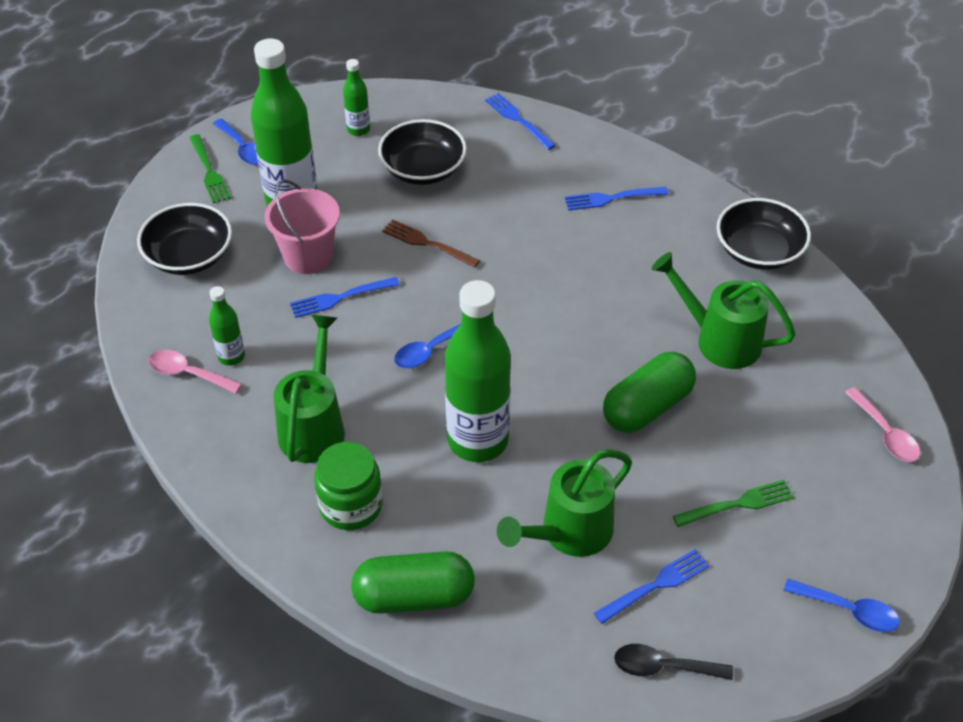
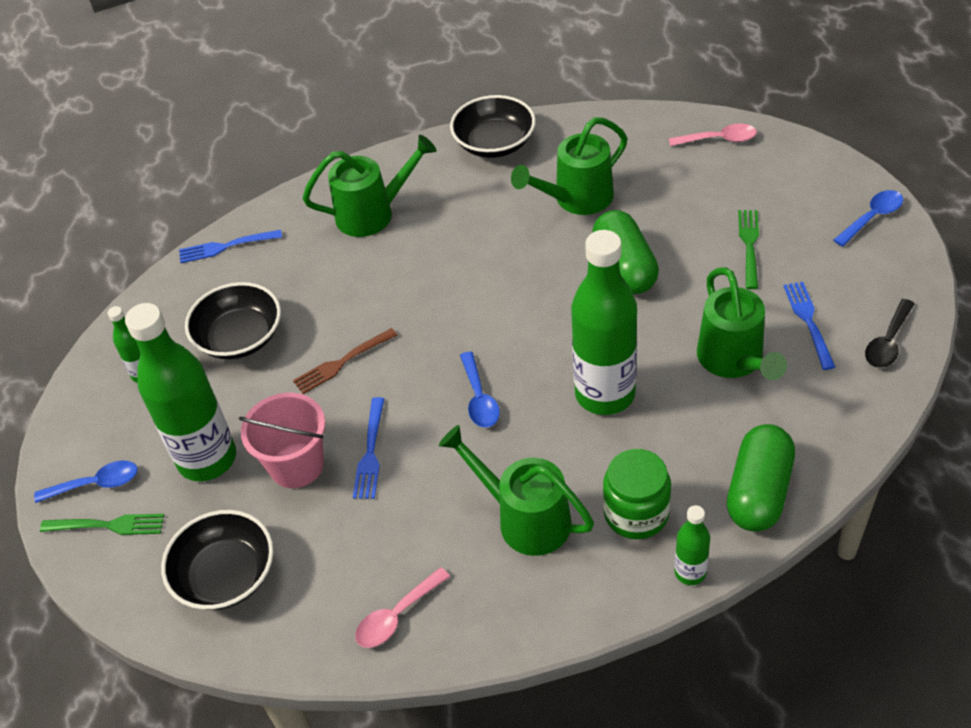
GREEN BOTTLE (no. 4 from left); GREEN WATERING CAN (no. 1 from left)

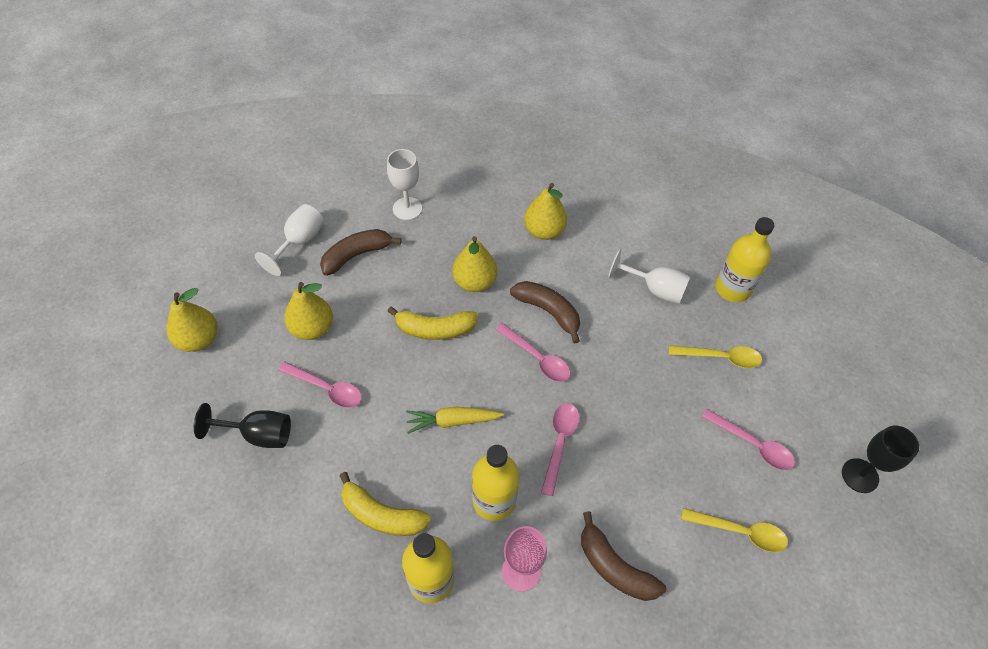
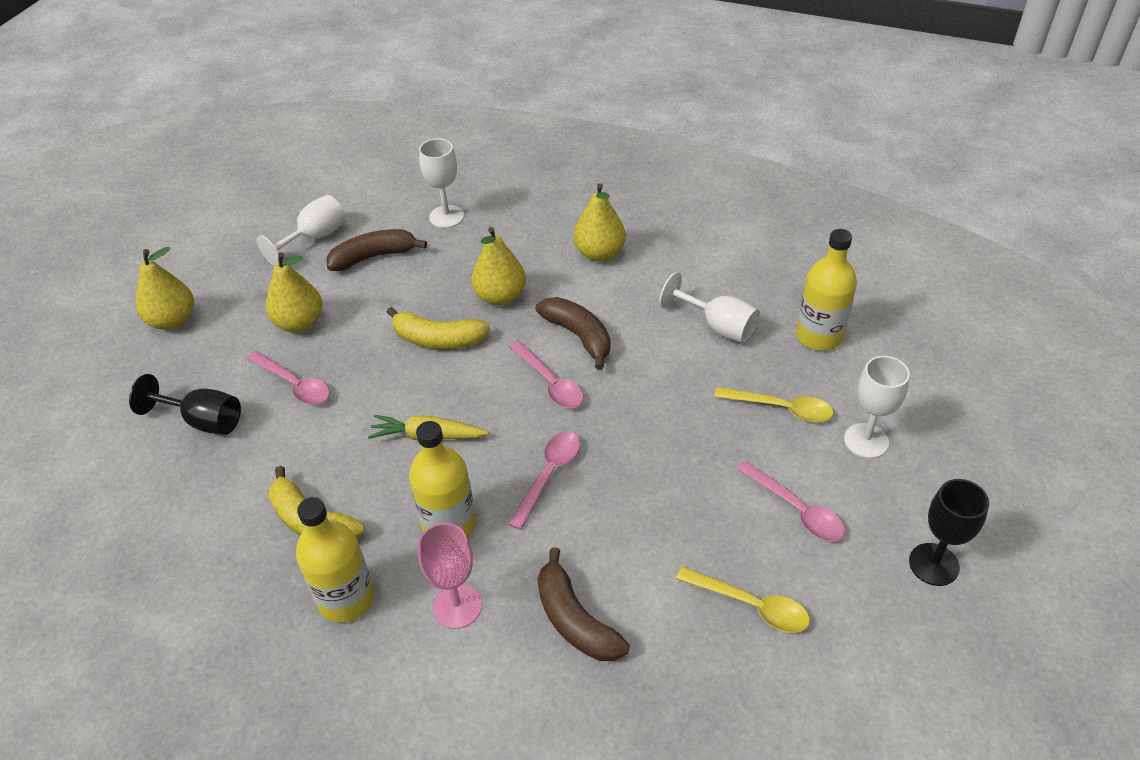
SNOW-WHITE GOBLET (no. 4 from left)

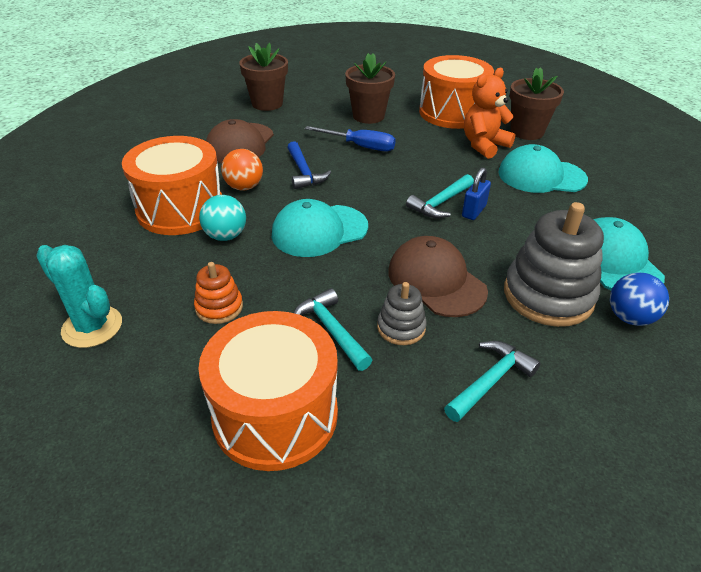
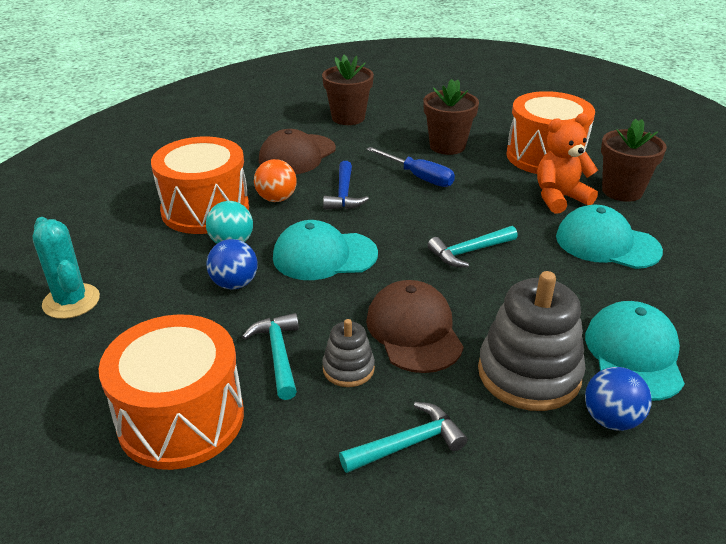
ORANGE STACKING TOY; ROYAL BLUE PADLOCK; ROYAL BLUE BALL (no. 1 from left)

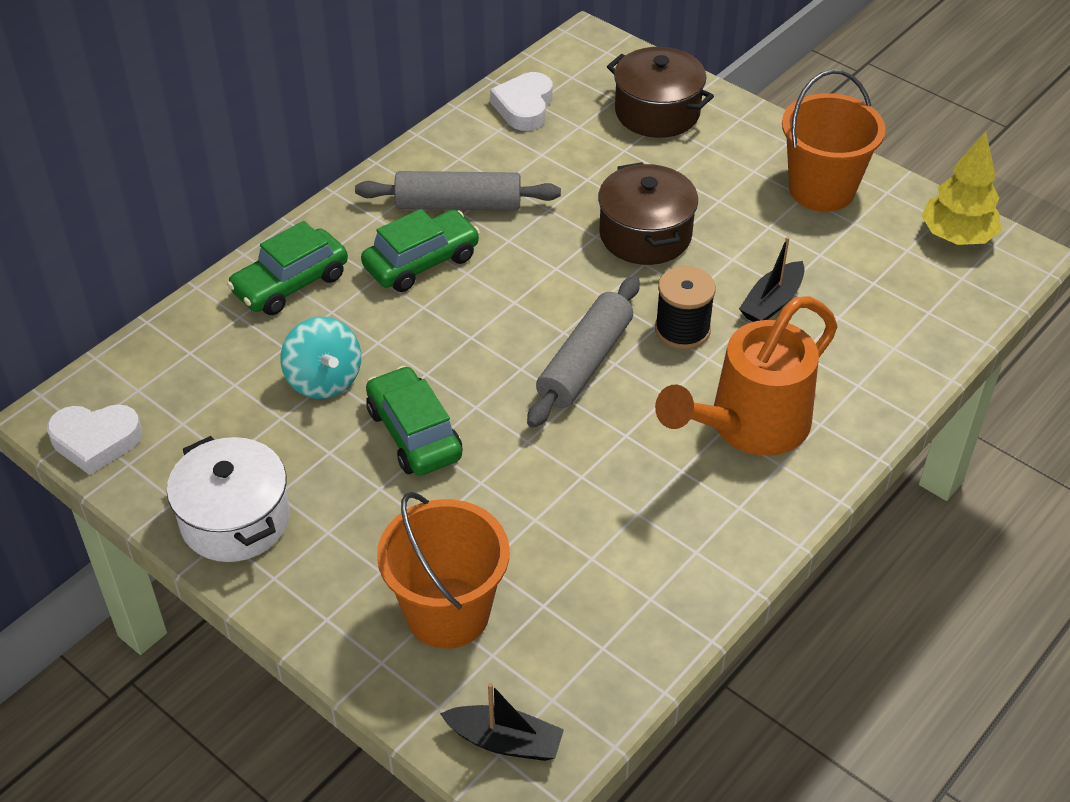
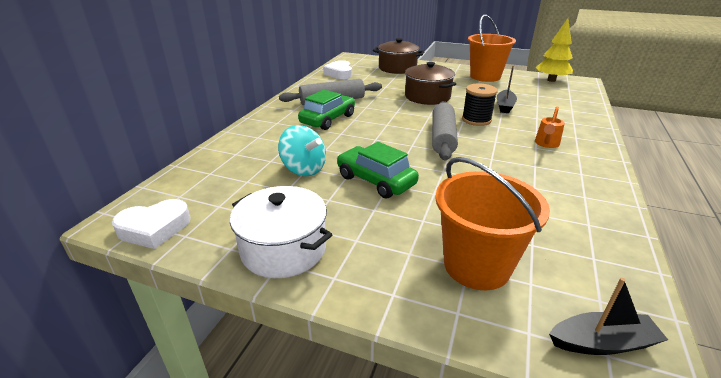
GREEN TOY CAR (no. 1 from left in the first image); ORANGE WATERING CAN

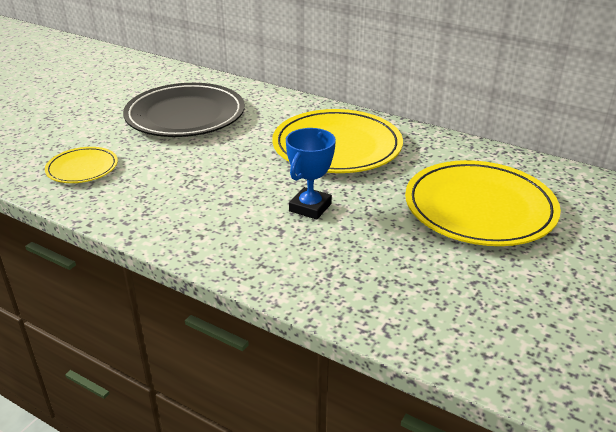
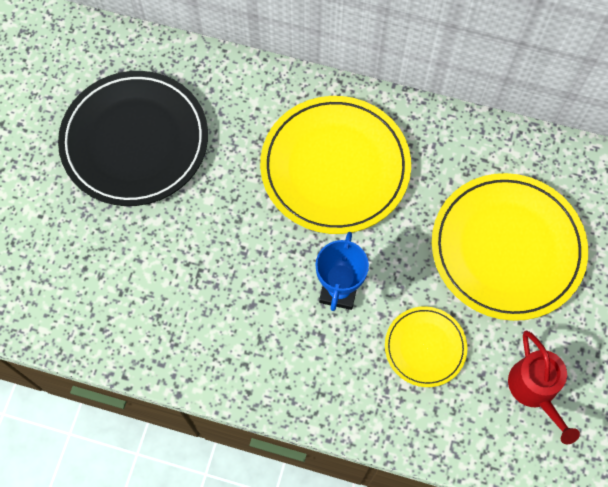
GOLDEN FLAT DISH (no. 2 from left); RED WATERING CAN

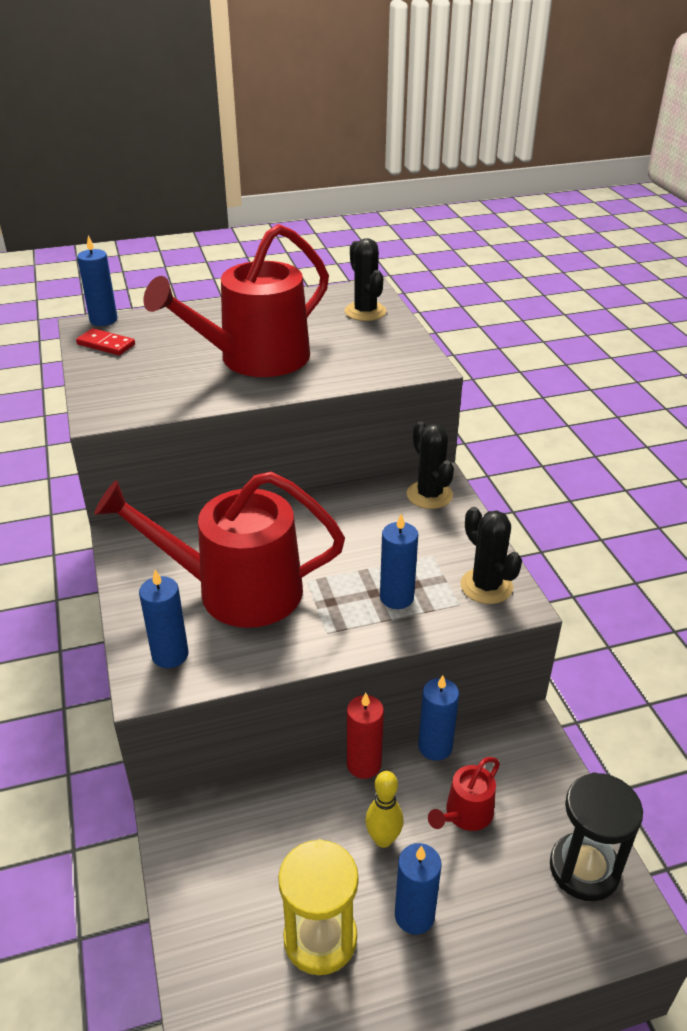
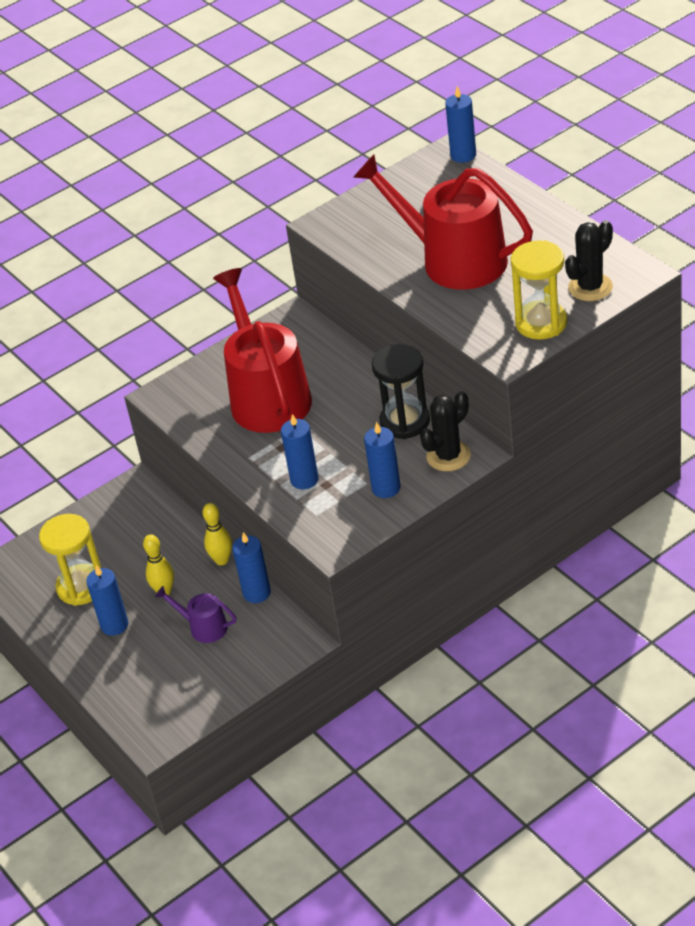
RED DOMINO; ROYAL BLUE WAX CANDLE (no. 4 from left); GOLDEN TENPIN (no. 2 from left); VIOLET WATERING CAN; BLACK SAGUARO CACTUS (no. 3 from left in the first image); BLACK SAND TIMER; GOLDEN SAND TIMER (no. 2 from left)

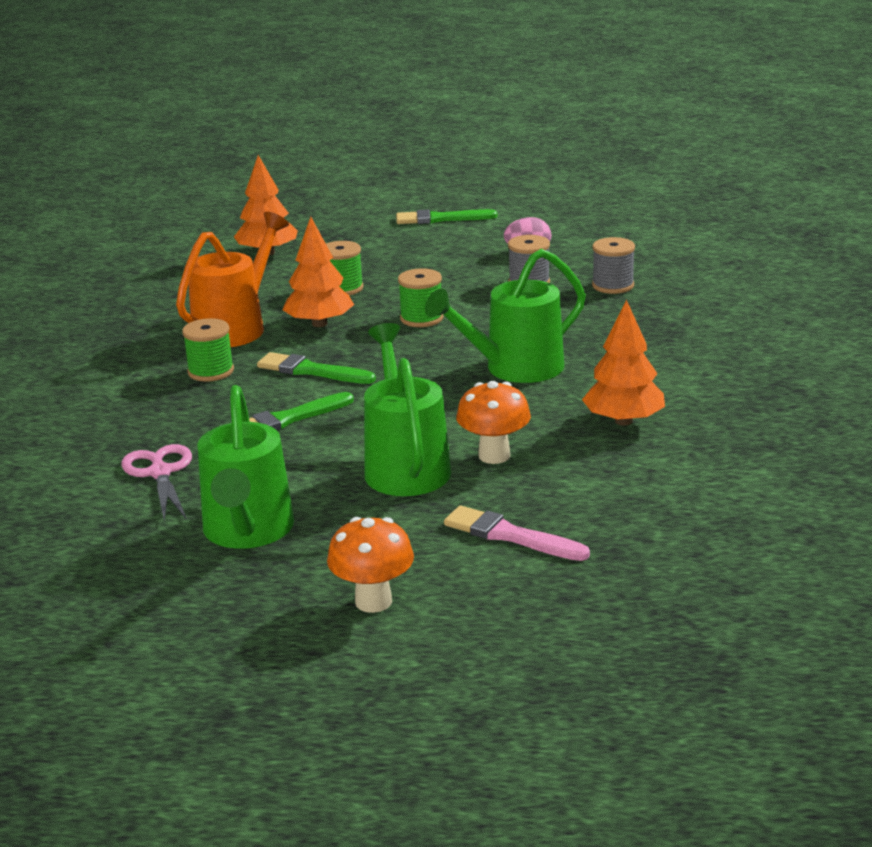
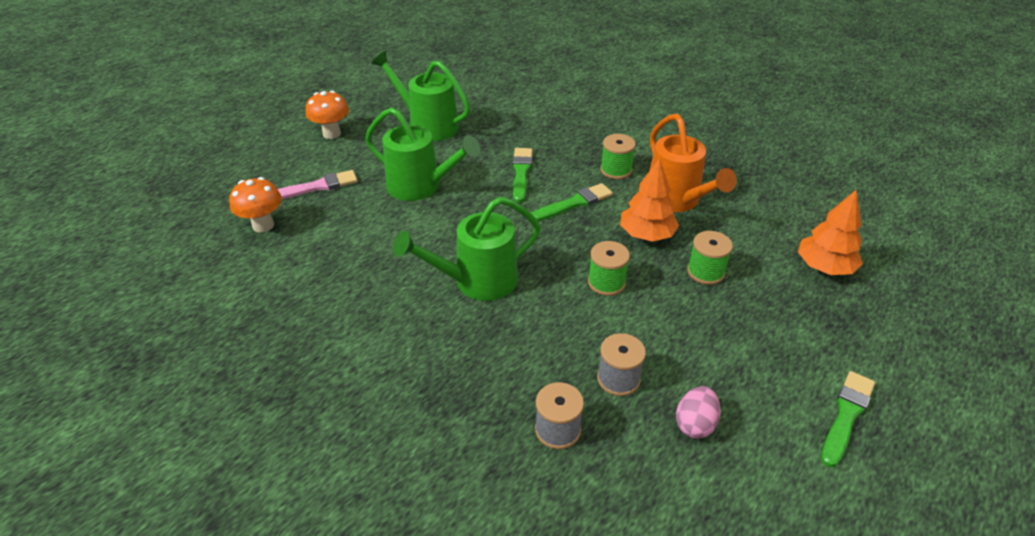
ROSY SHEARS; GREEN WATERING CAN (no. 3 from left); ORANGE MUSHROOM (no. 1 from left); ORANGE TOY TREE (no. 3 from left in the first image)

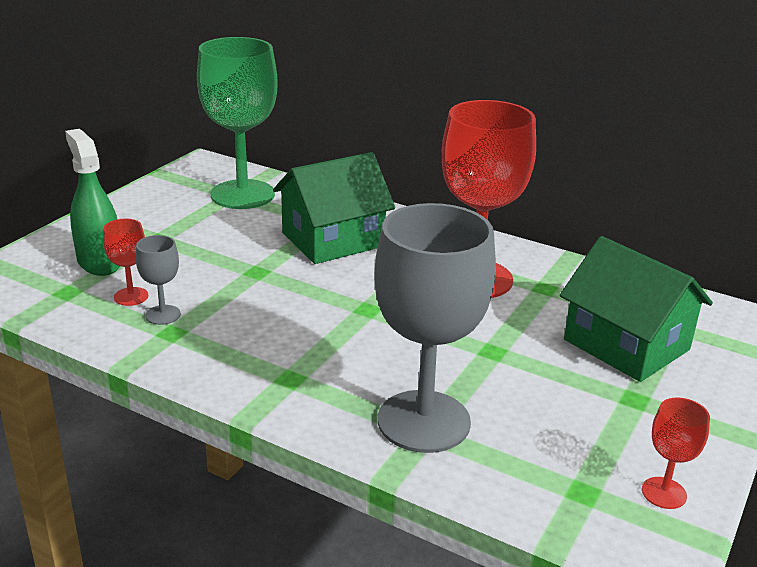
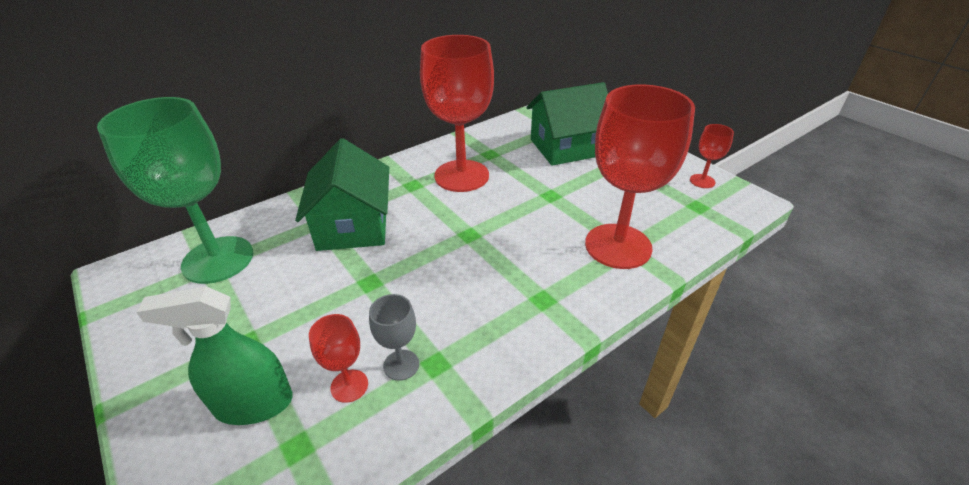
RED GOBLET (no. 3 from left)

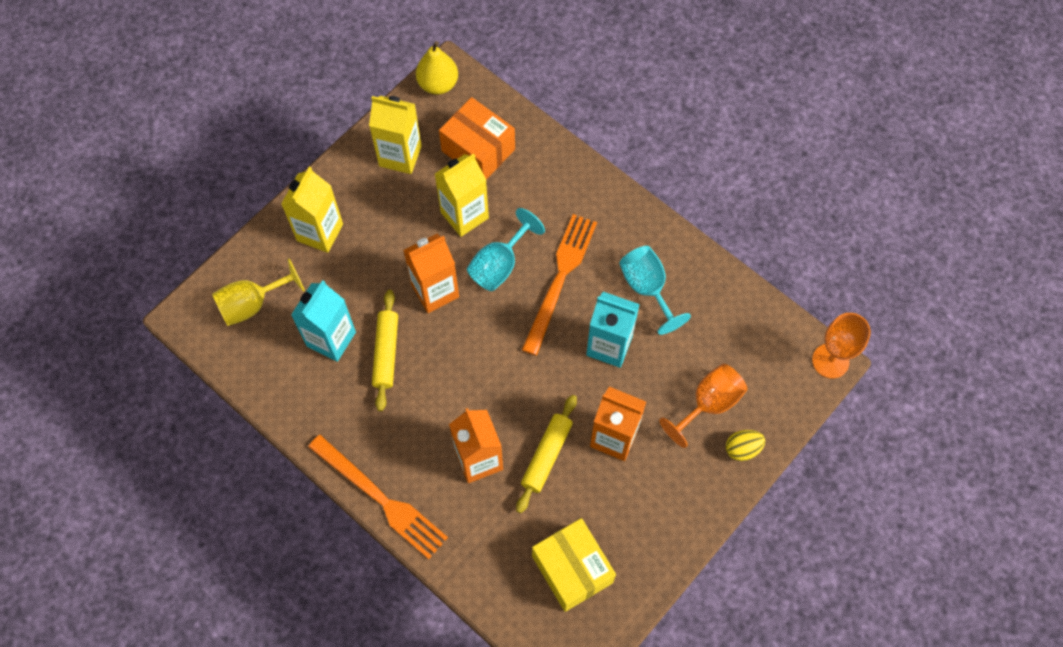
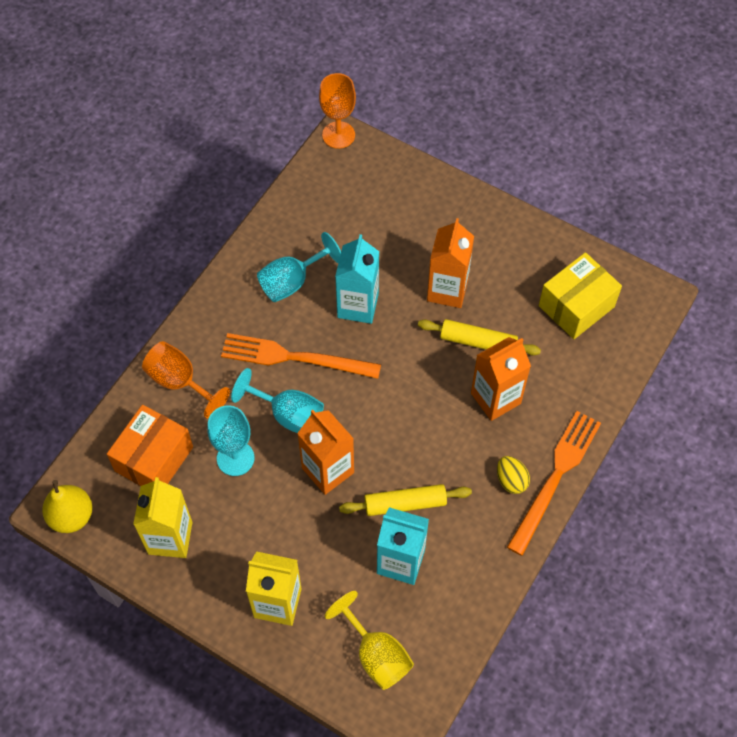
AQUA GOBLET (no. 1 from left); ORANGE GOBLET (no. 1 from left); GOLDEN EGG

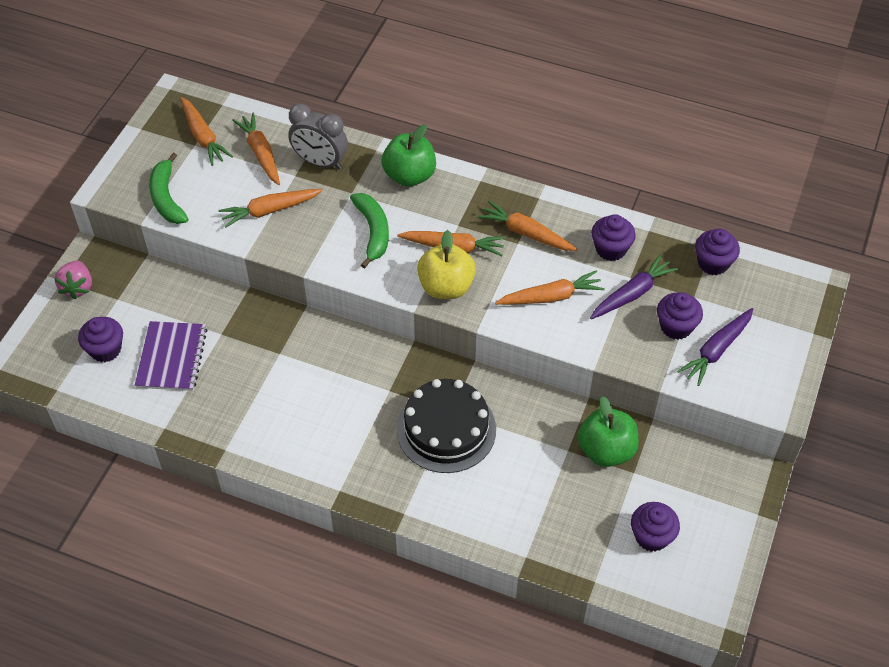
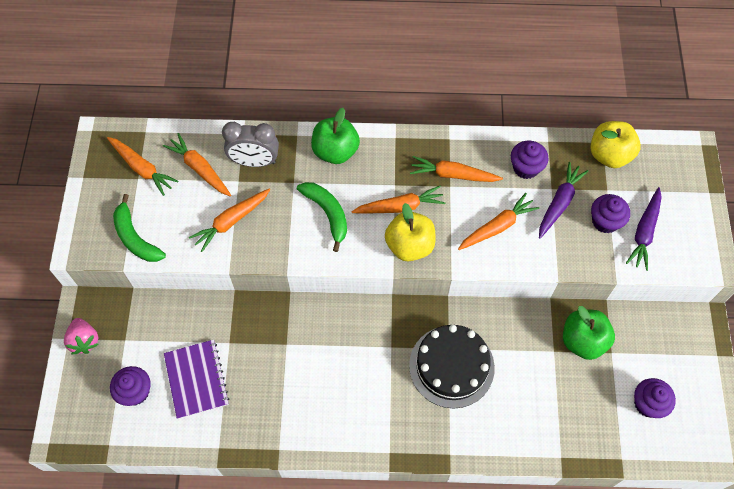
GOLDEN TOY APPLE (no. 2 from left)

